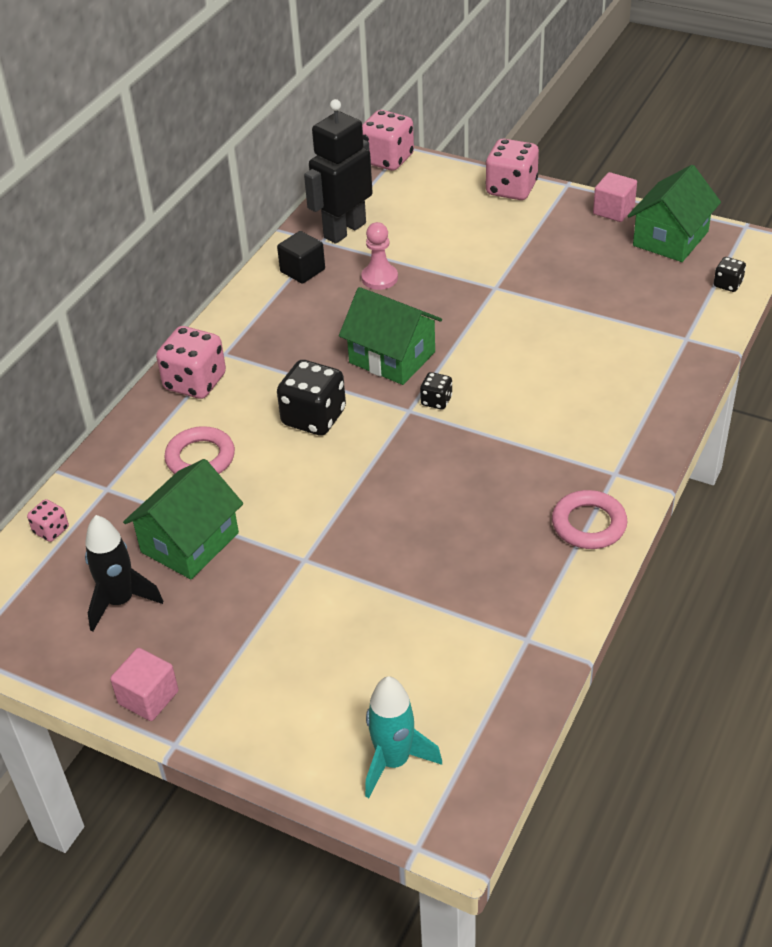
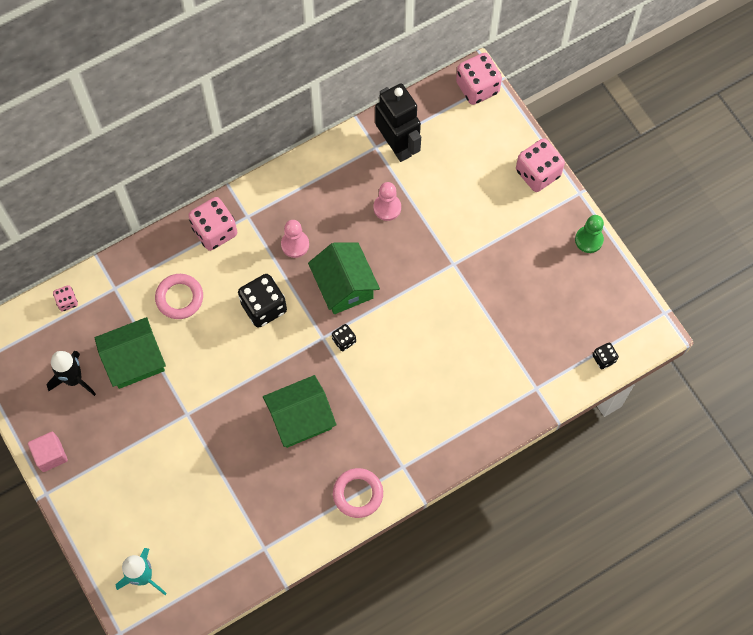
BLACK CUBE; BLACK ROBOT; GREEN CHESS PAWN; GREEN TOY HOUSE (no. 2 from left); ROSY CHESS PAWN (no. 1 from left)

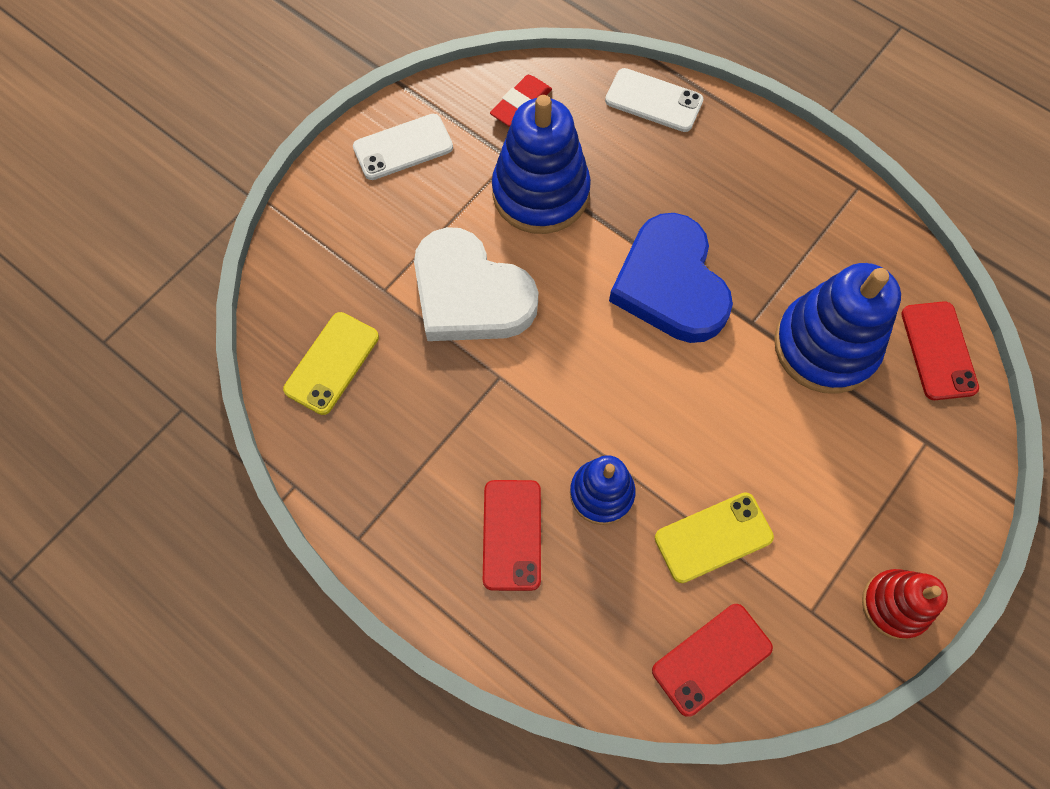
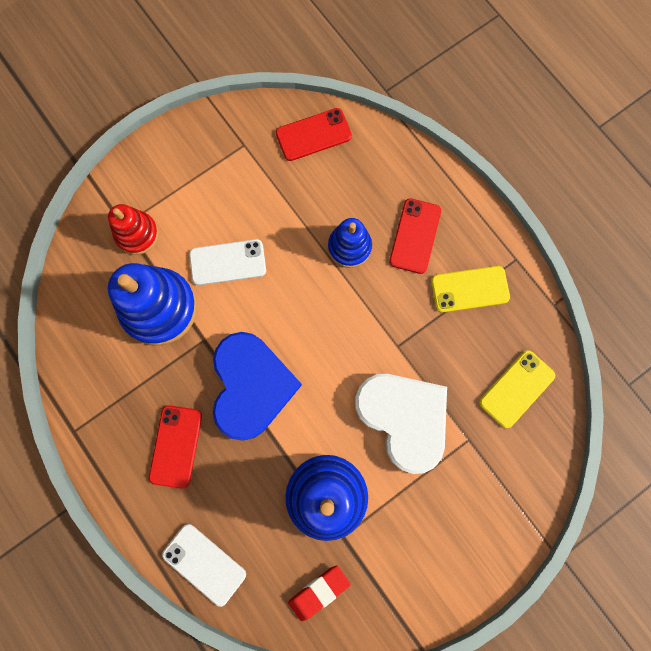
SNOW-WHITE MOBILE PHONE (no. 2 from left); GOLDEN MOBILE PHONE (no. 1 from left); RED STACKING TOY; RED MOBILE PHONE (no. 1 from left)

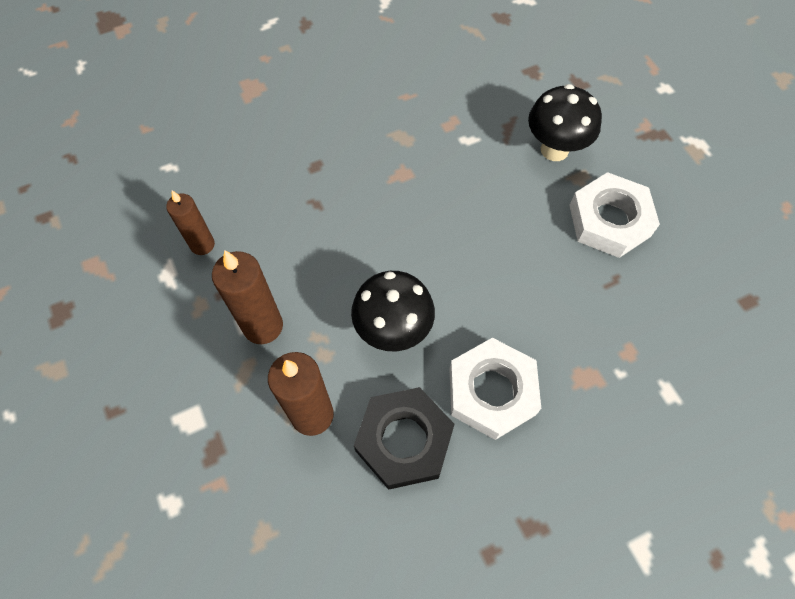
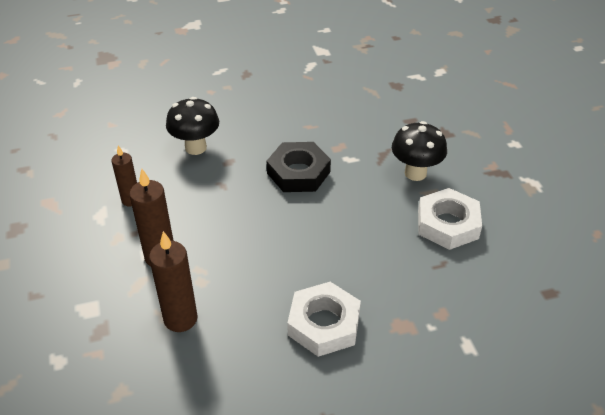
BLACK MUSHROOM (no. 1 from left); BLACK HEX NUT

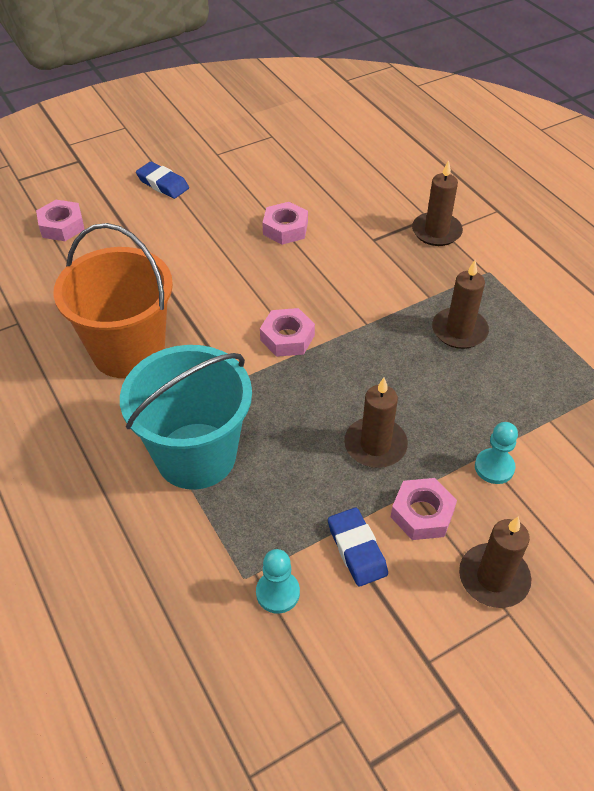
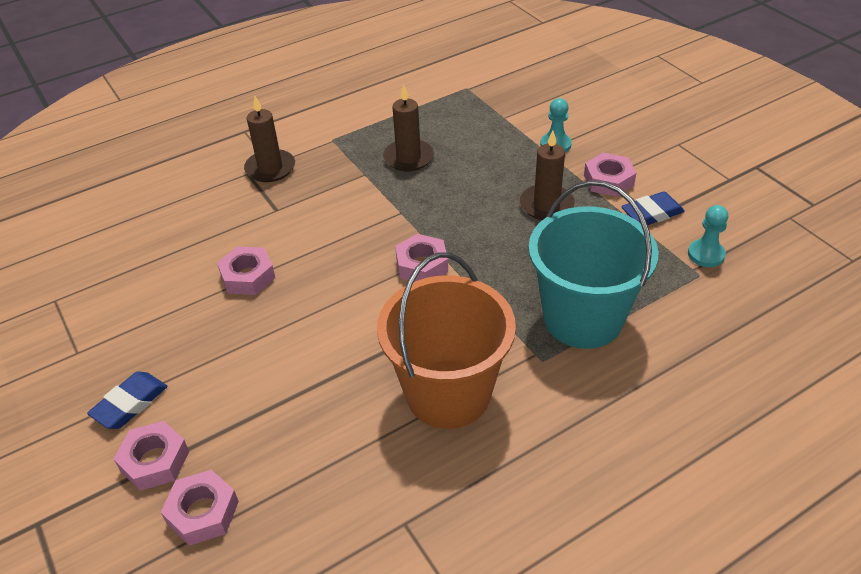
RUSSET WAX CANDLE (no. 4 from left in the first image); ROSY HEX NUT (no. 1 from left)

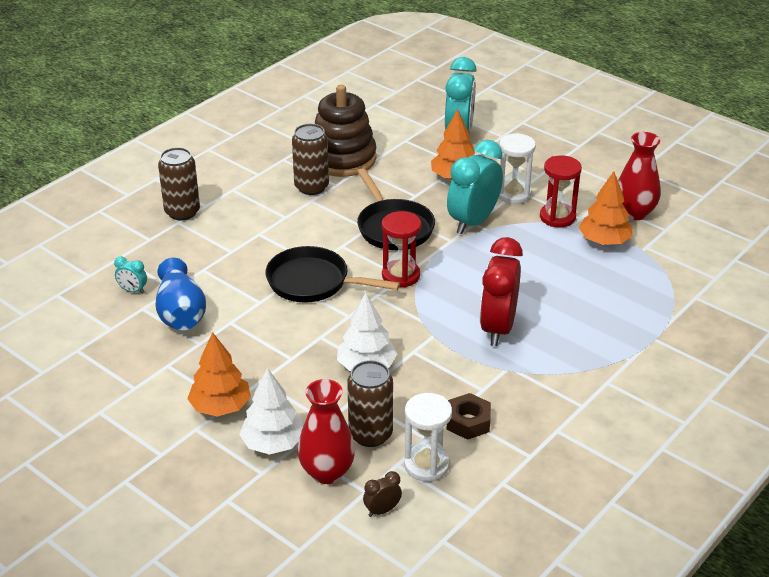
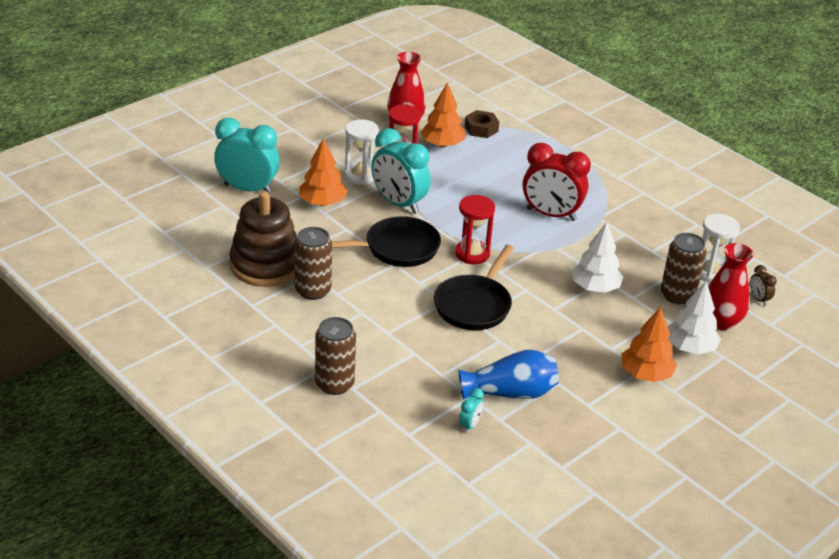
RUSSET HEX NUT

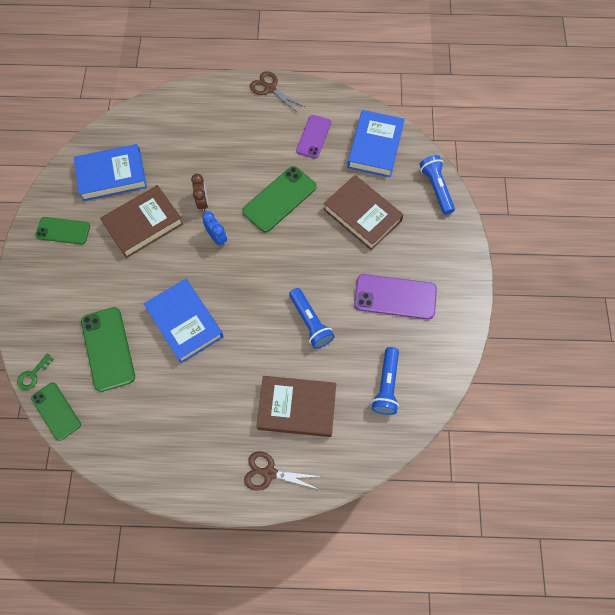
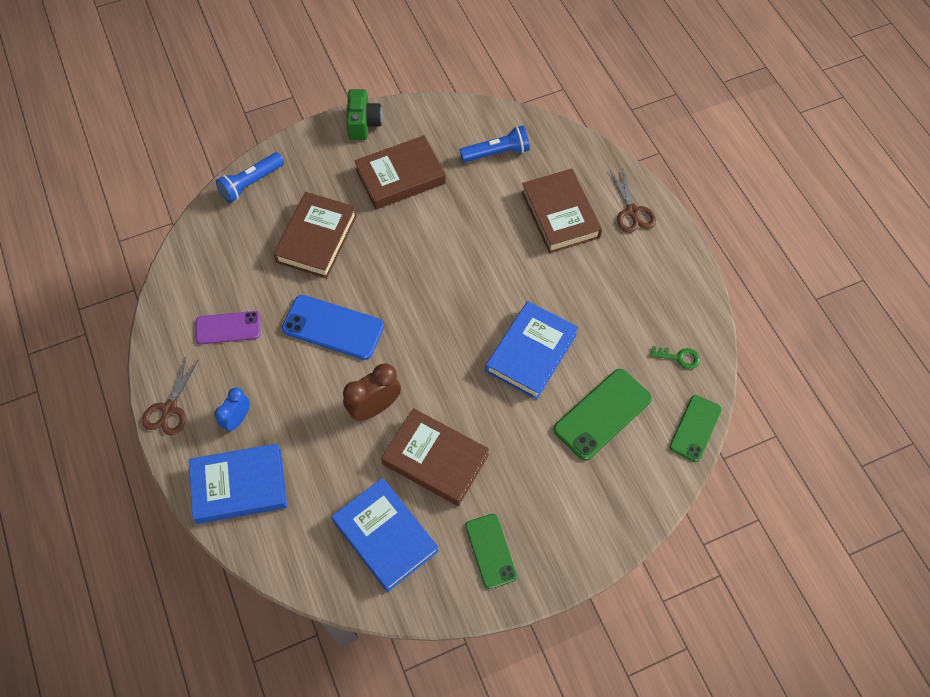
GREEN DOOR KEY; RUSSET BEDSIDE CLOCK; ROYAL BLUE BEDSIDE CLOCK; ROYAL BLUE MOBILE PHONE; ROYAL BLUE FLASHLIGHT (no. 1 from left in the first image); ROYAL BLUE BOOK (no. 1 from left); RUSSET BOOK (no. 2 from left); GREEN COMPACT CAMERA

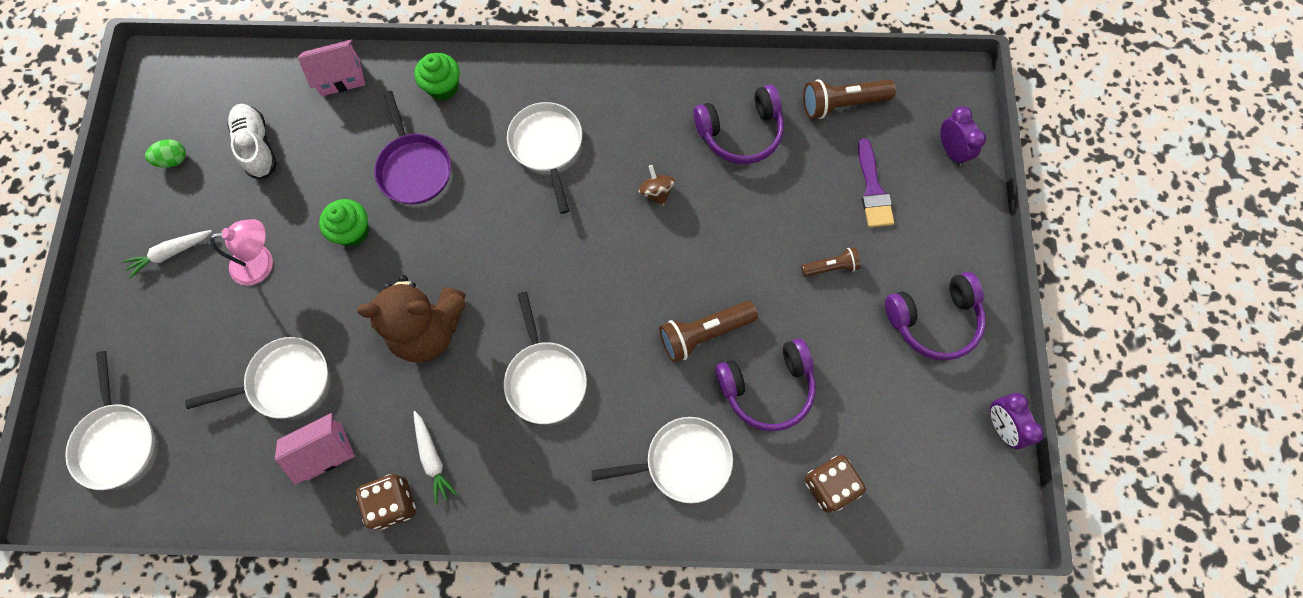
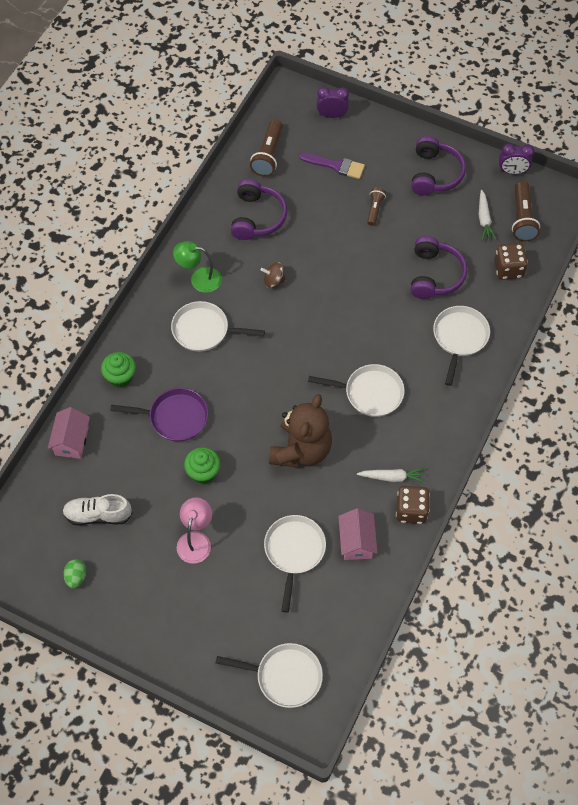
SNOW-WHITE TOY CARROT (no. 2 from left); RUSSET FLASHLIGHT (no. 3 from left); GREEN LAMP

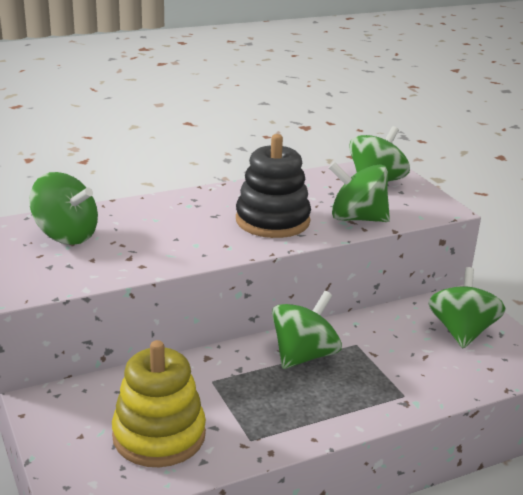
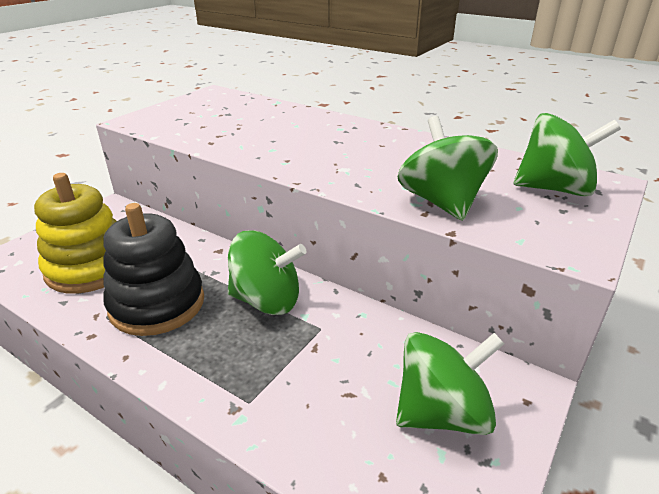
GREEN TOY TOP (no. 1 from left in the first image); BLACK STACKING TOY

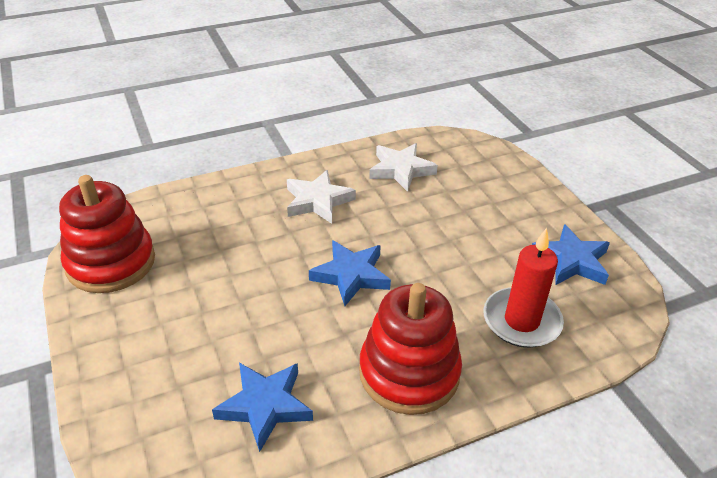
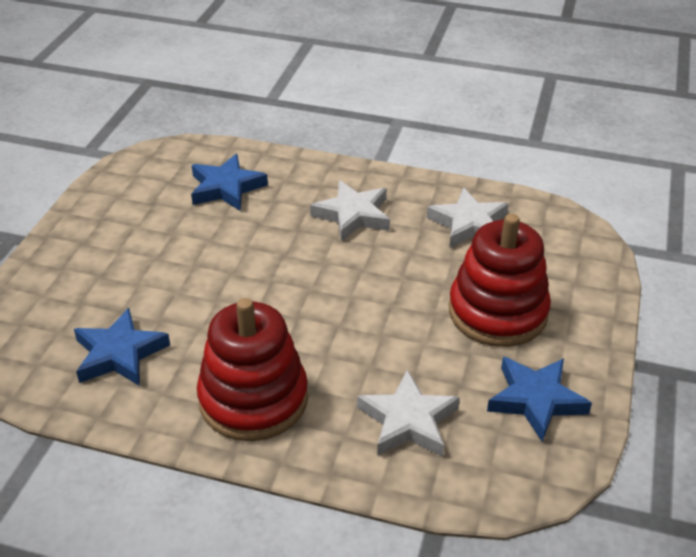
RED STACKING TOY (no. 2 from left); ROYAL BLUE STAR SHAPE (no. 2 from left); SNOW-WHITE STAR SHAPE (no. 2 from left)

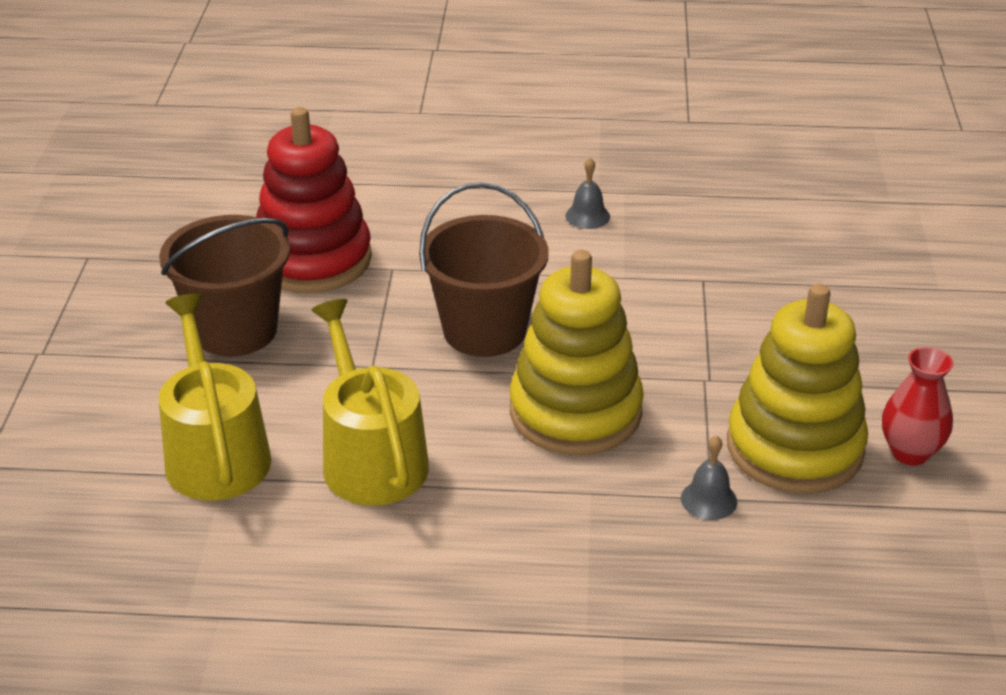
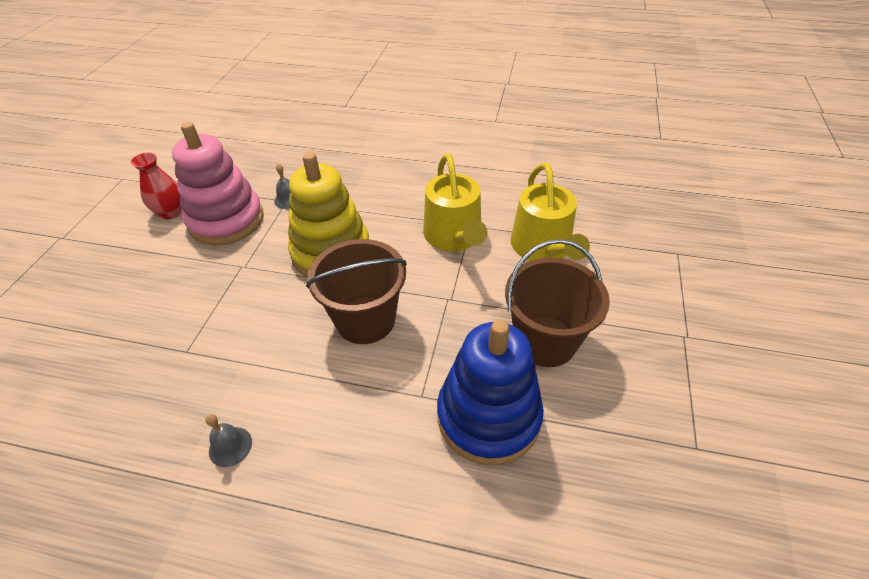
ROYAL BLUE STACKING TOY; ROSY STACKING TOY

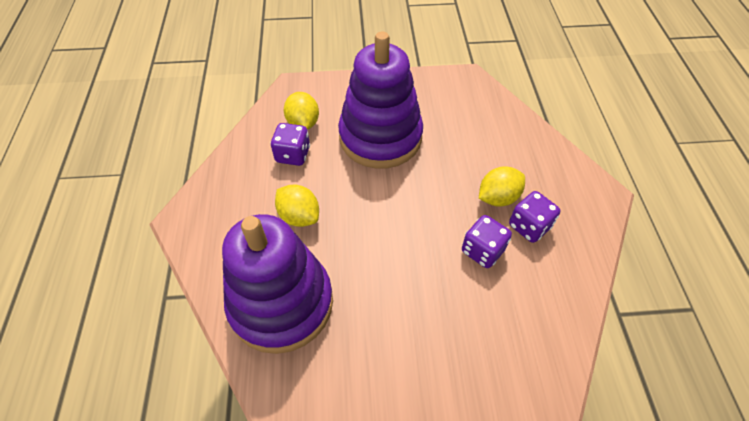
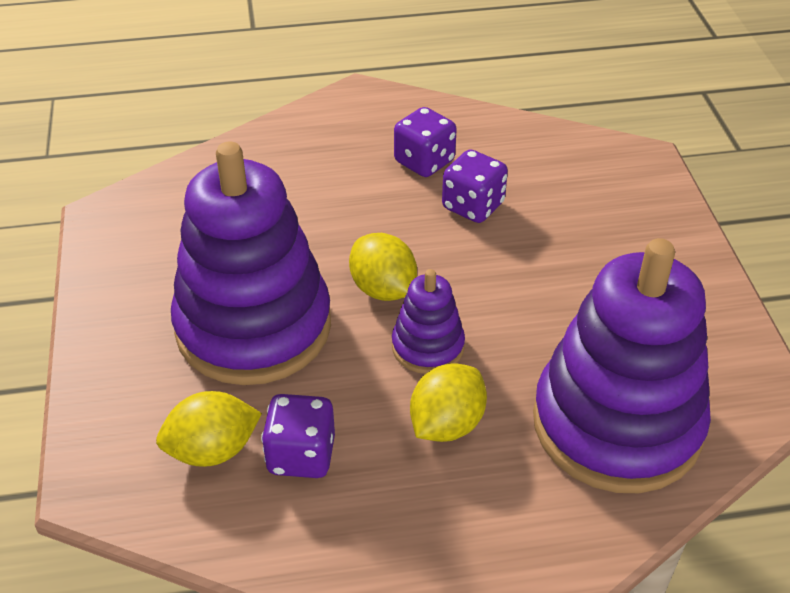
GOLDEN TOY LEMON (no. 2 from left); VIOLET STACKING TOY (no. 2 from left)

